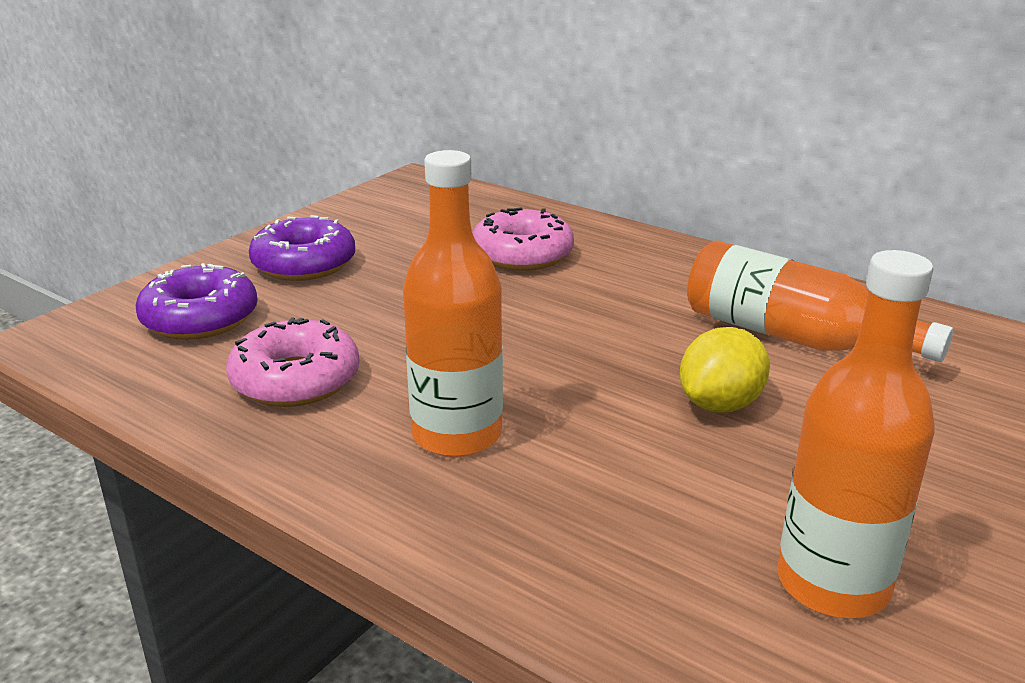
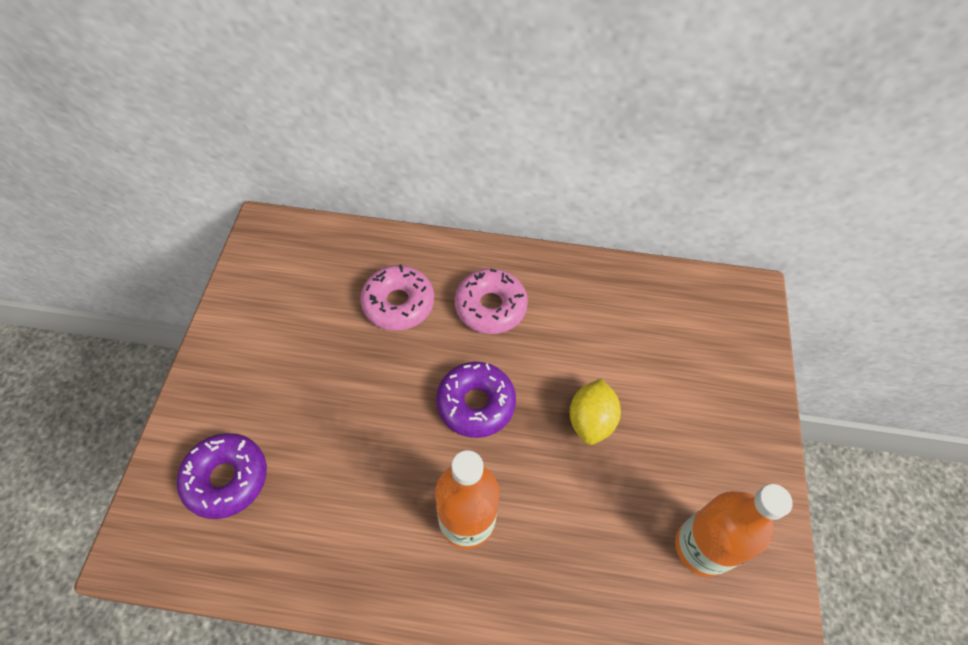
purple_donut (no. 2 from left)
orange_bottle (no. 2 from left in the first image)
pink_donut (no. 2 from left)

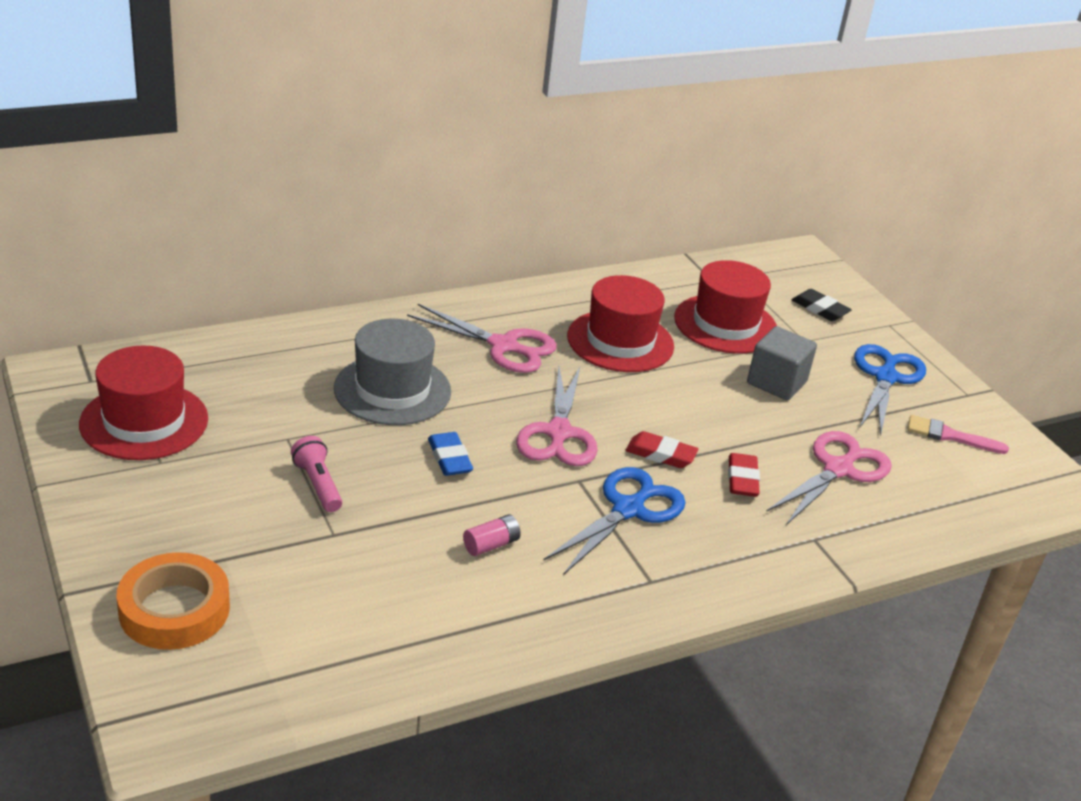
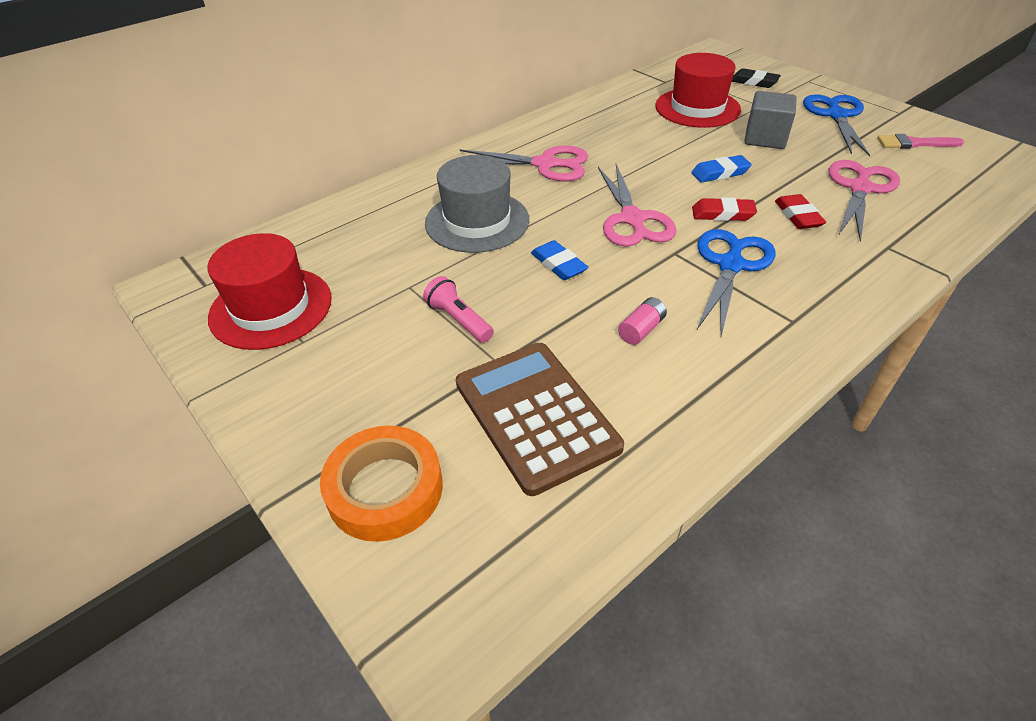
red_hat (no. 2 from left in the first image)
blue_eraser (no. 2 from left)
brown_calculator

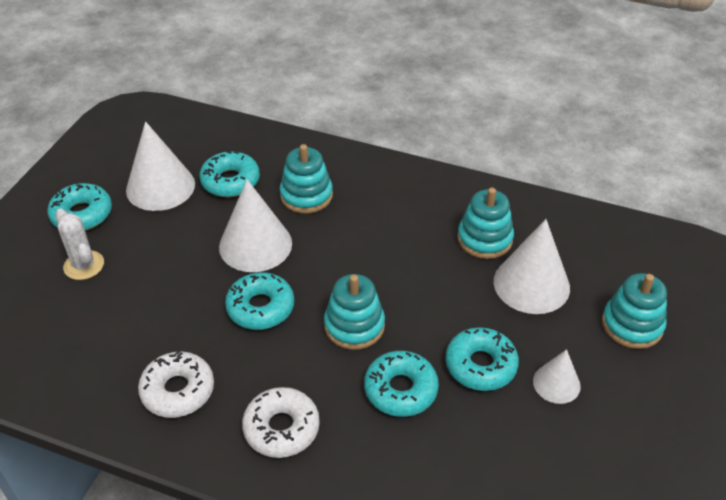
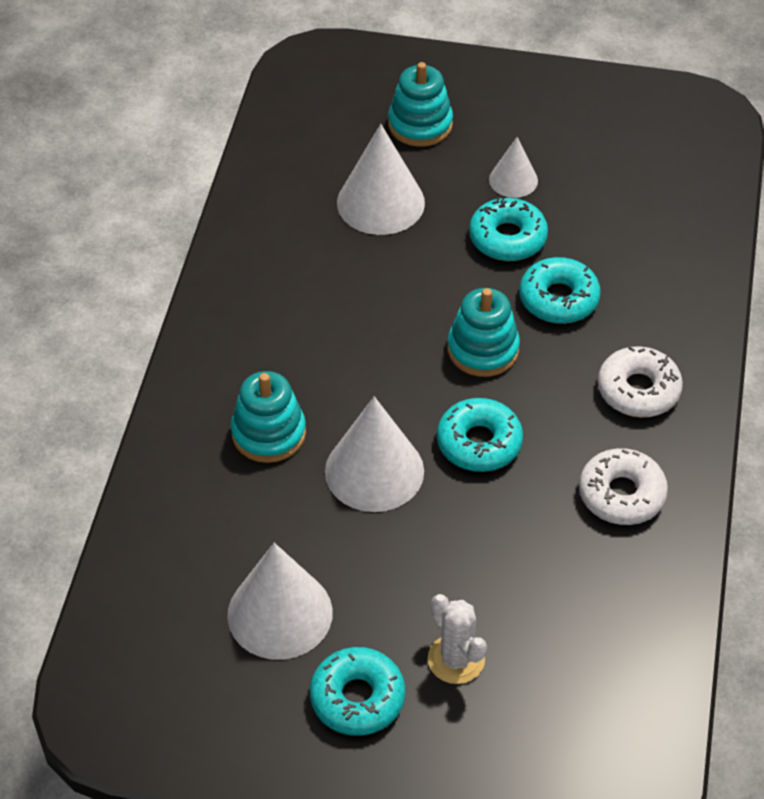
turquoise_donut (no. 2 from left in the first image)
turquoise_stacking_toy (no. 3 from left in the first image)
white_cactus

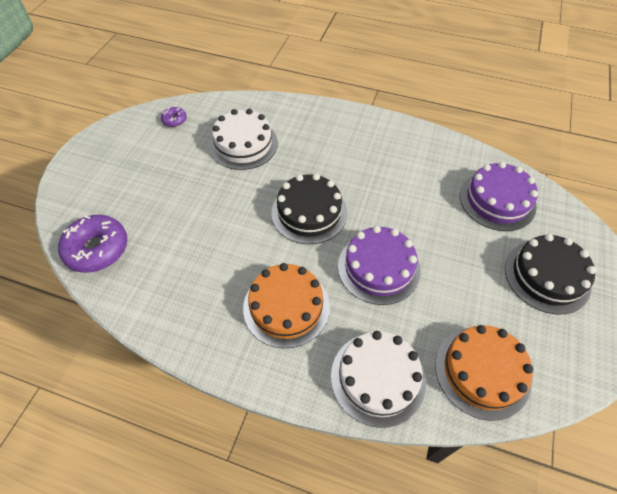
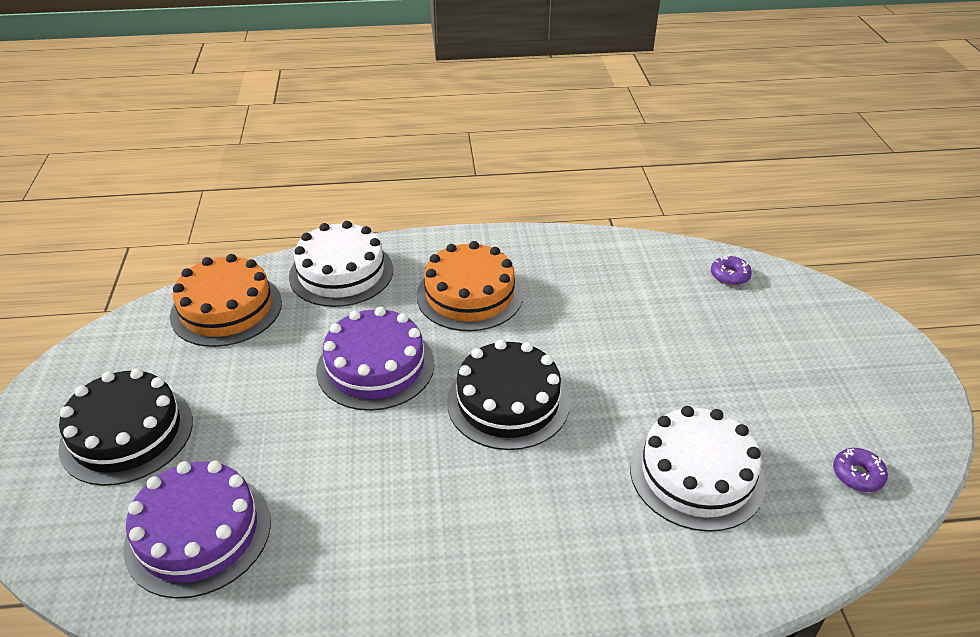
purple_donut (no. 1 from left)

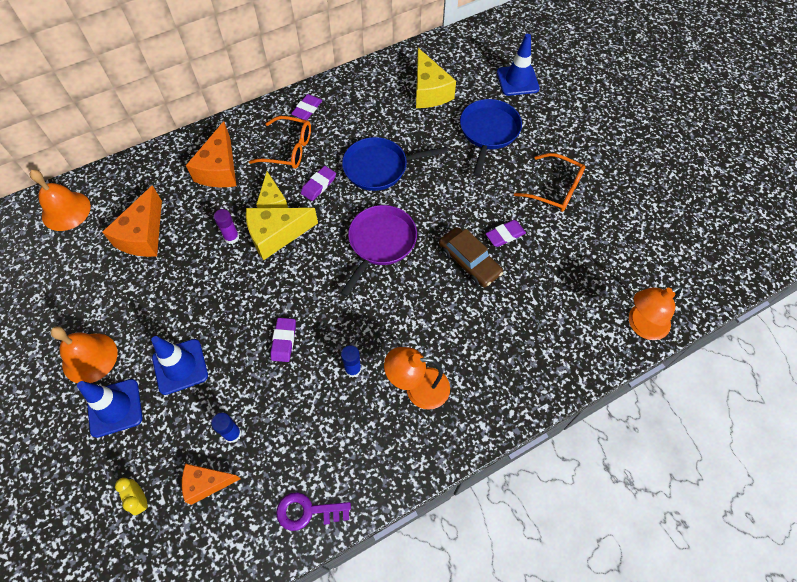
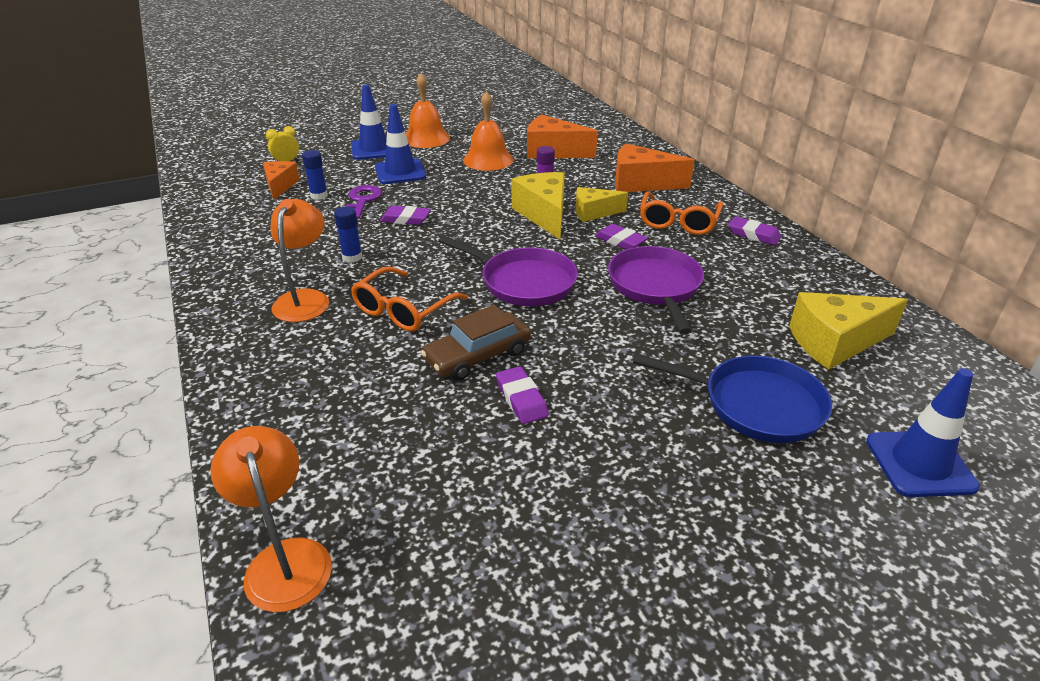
purple_pan (no. 2 from left)
orange_glasses (no. 1 from left)
orange_bell (no. 2 from left)
purple_key

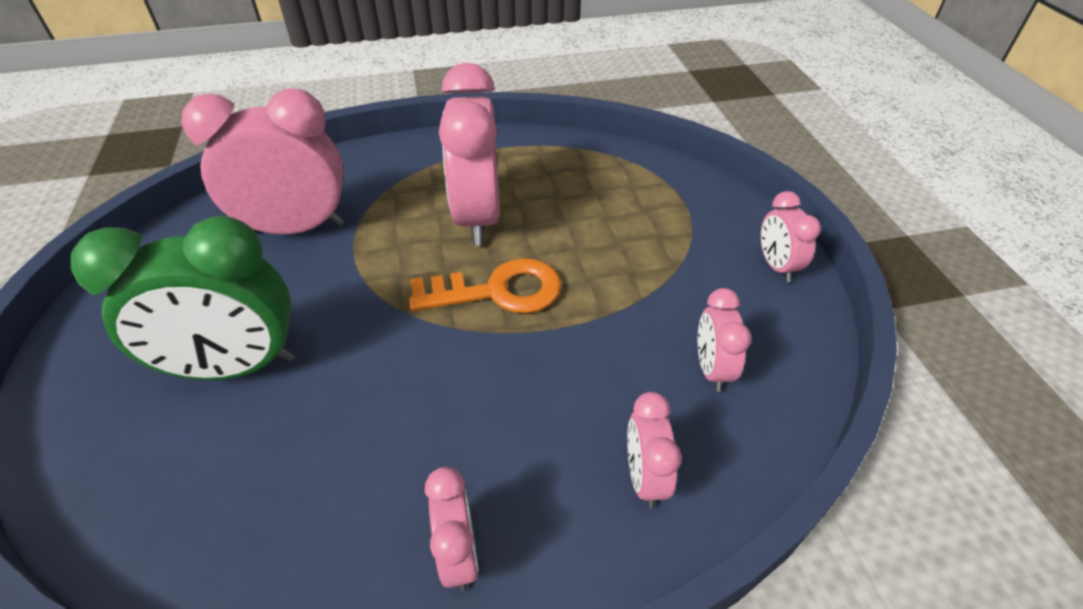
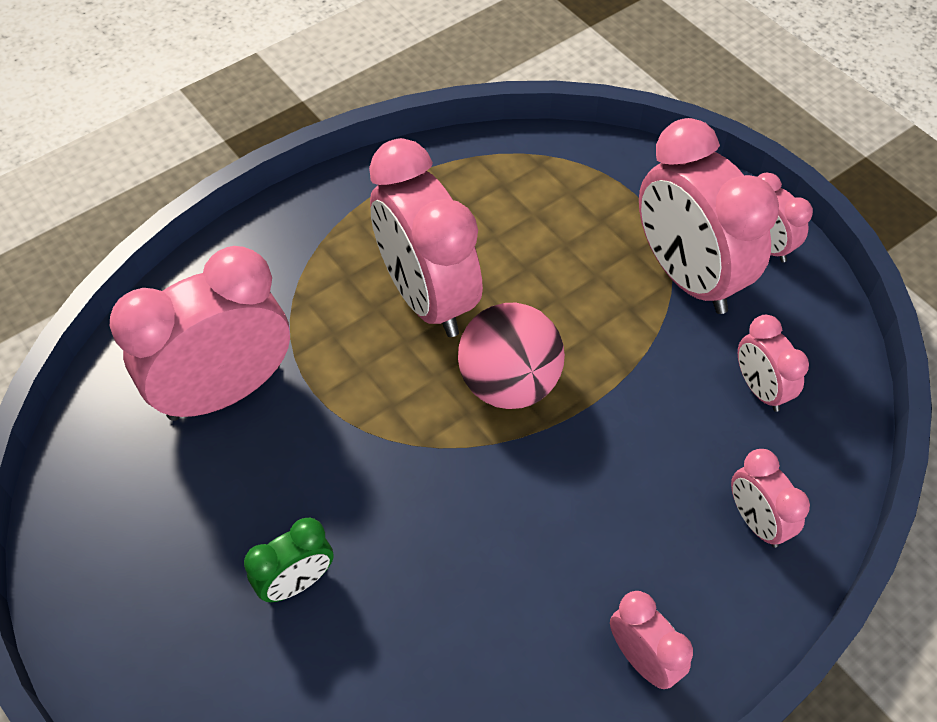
green_clock
pink_ball
pink_clock (no. 4 from left)

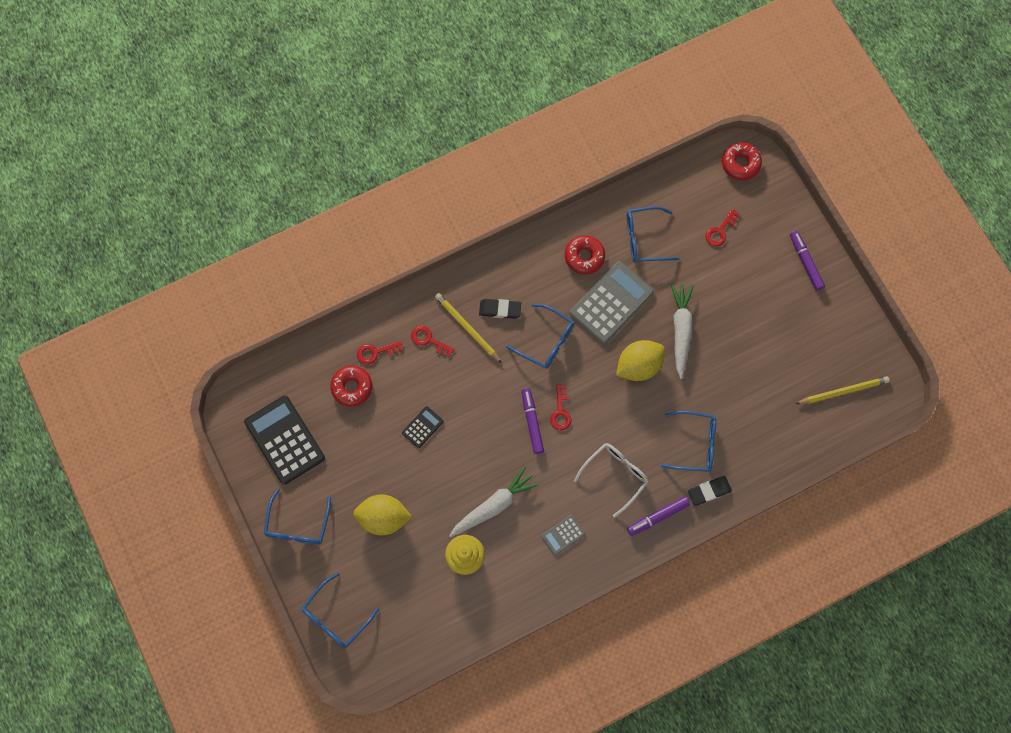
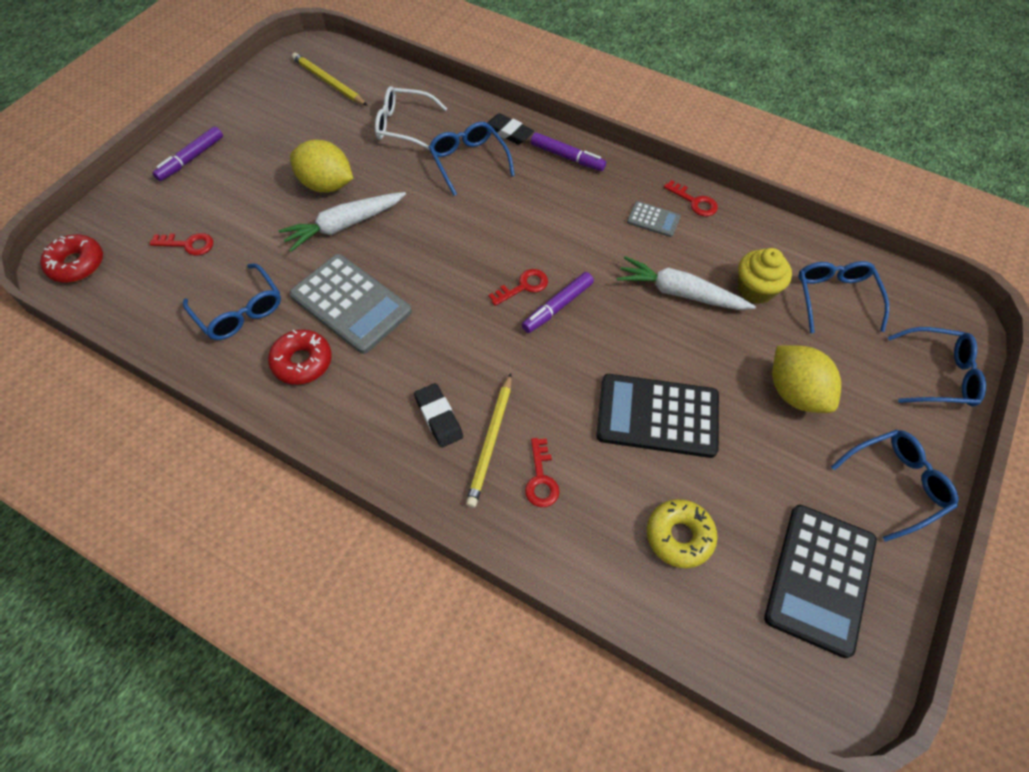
grey_calculator (no. 1 from left)
blue_glasses (no. 3 from left)
yellow_lemon (no. 1 from left)
red_key (no. 4 from left)
yellow_donut
black_calculator (no. 1 from left)
white_glasses

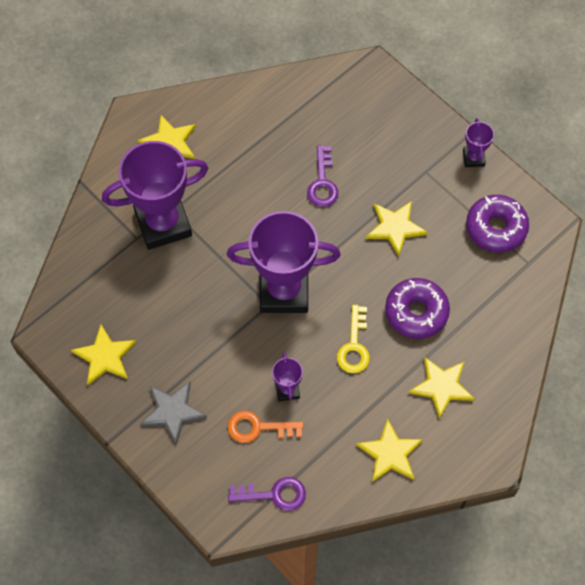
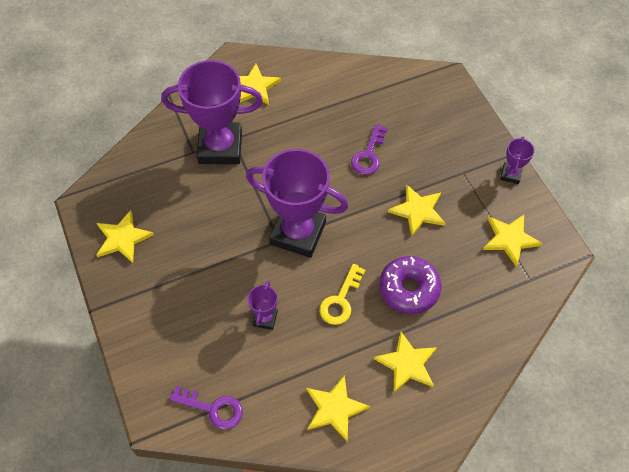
yellow_star (no. 6 from left)
grey_star
orange_key

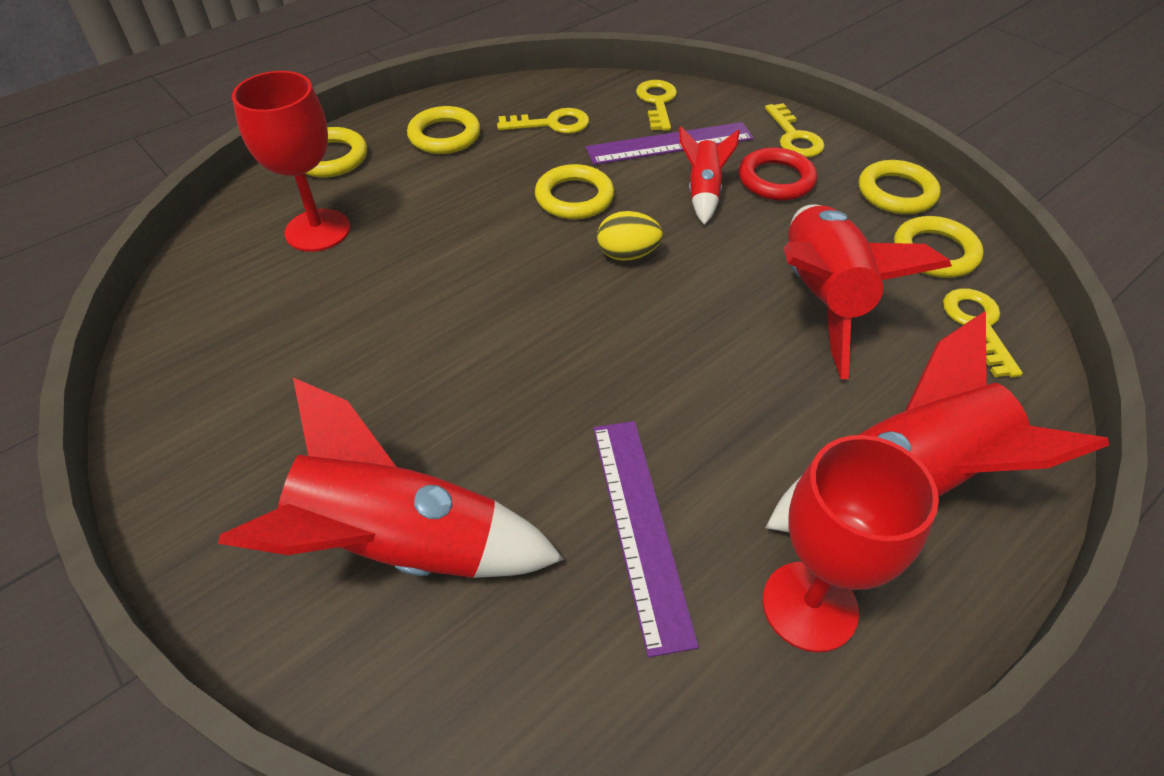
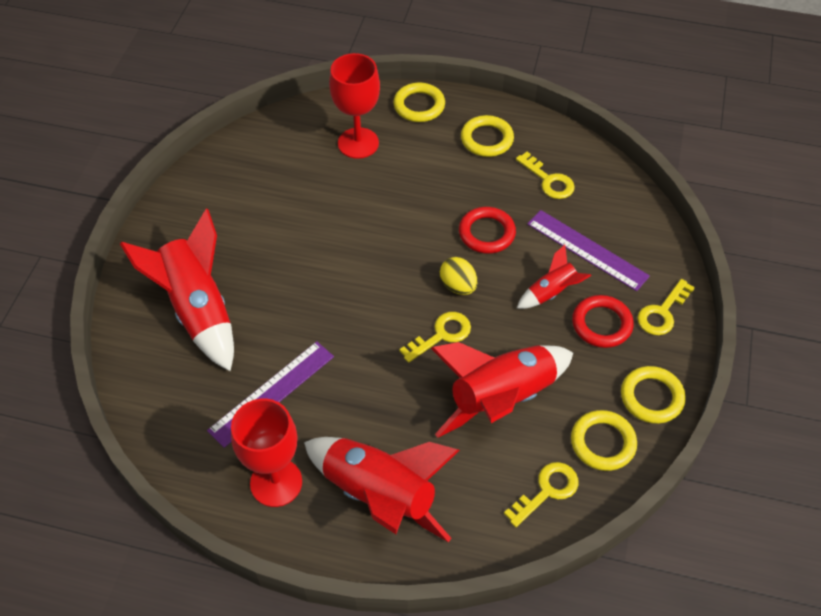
yellow_key (no. 1 from left)
red_ring (no. 1 from left)

